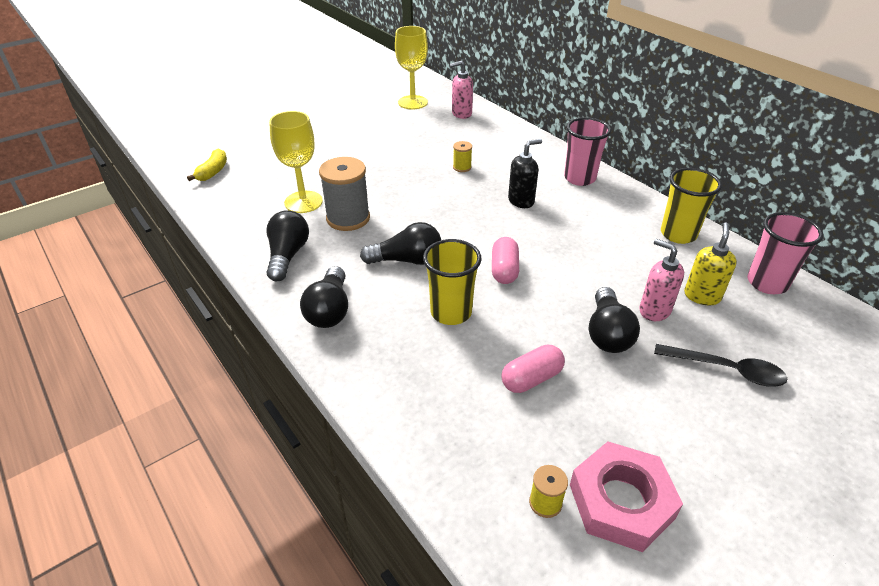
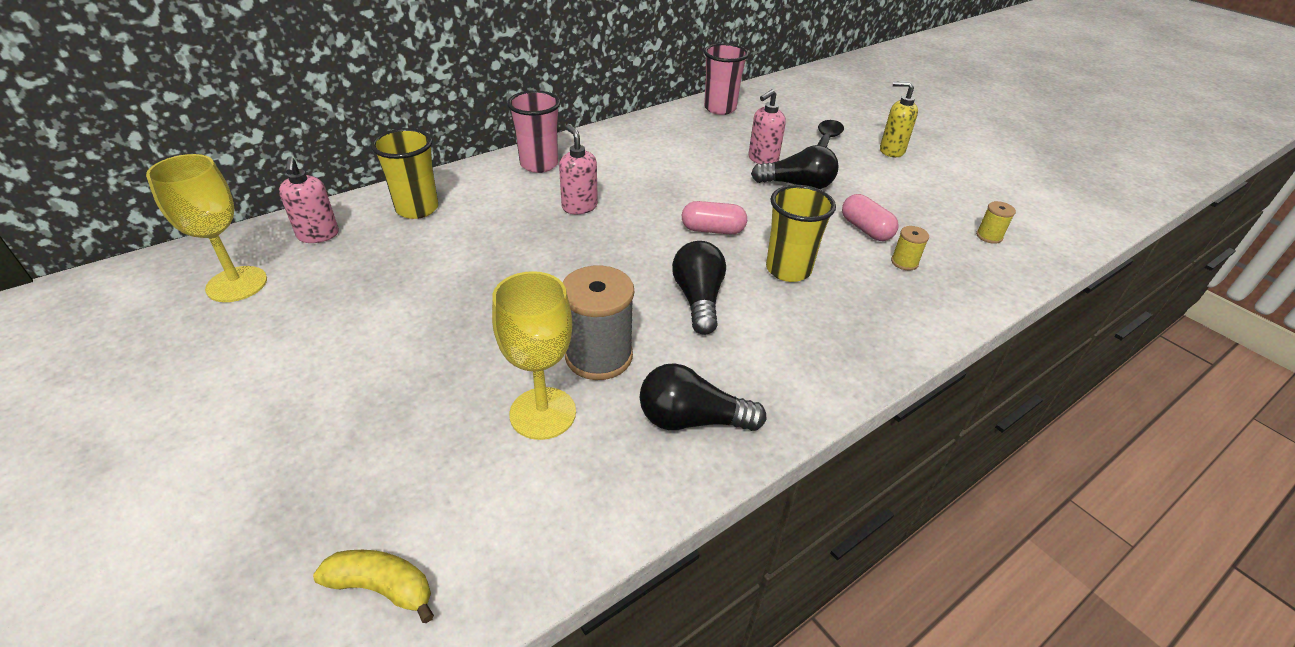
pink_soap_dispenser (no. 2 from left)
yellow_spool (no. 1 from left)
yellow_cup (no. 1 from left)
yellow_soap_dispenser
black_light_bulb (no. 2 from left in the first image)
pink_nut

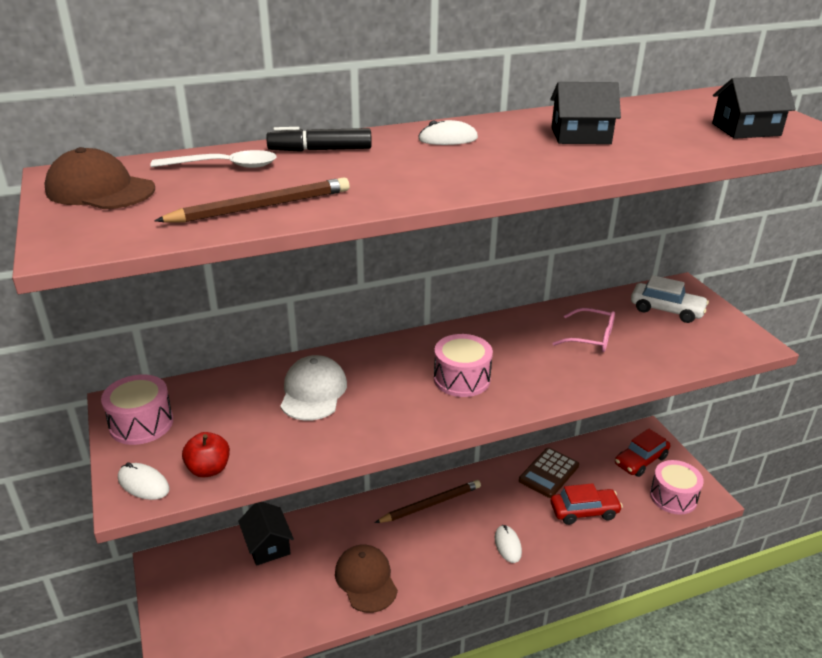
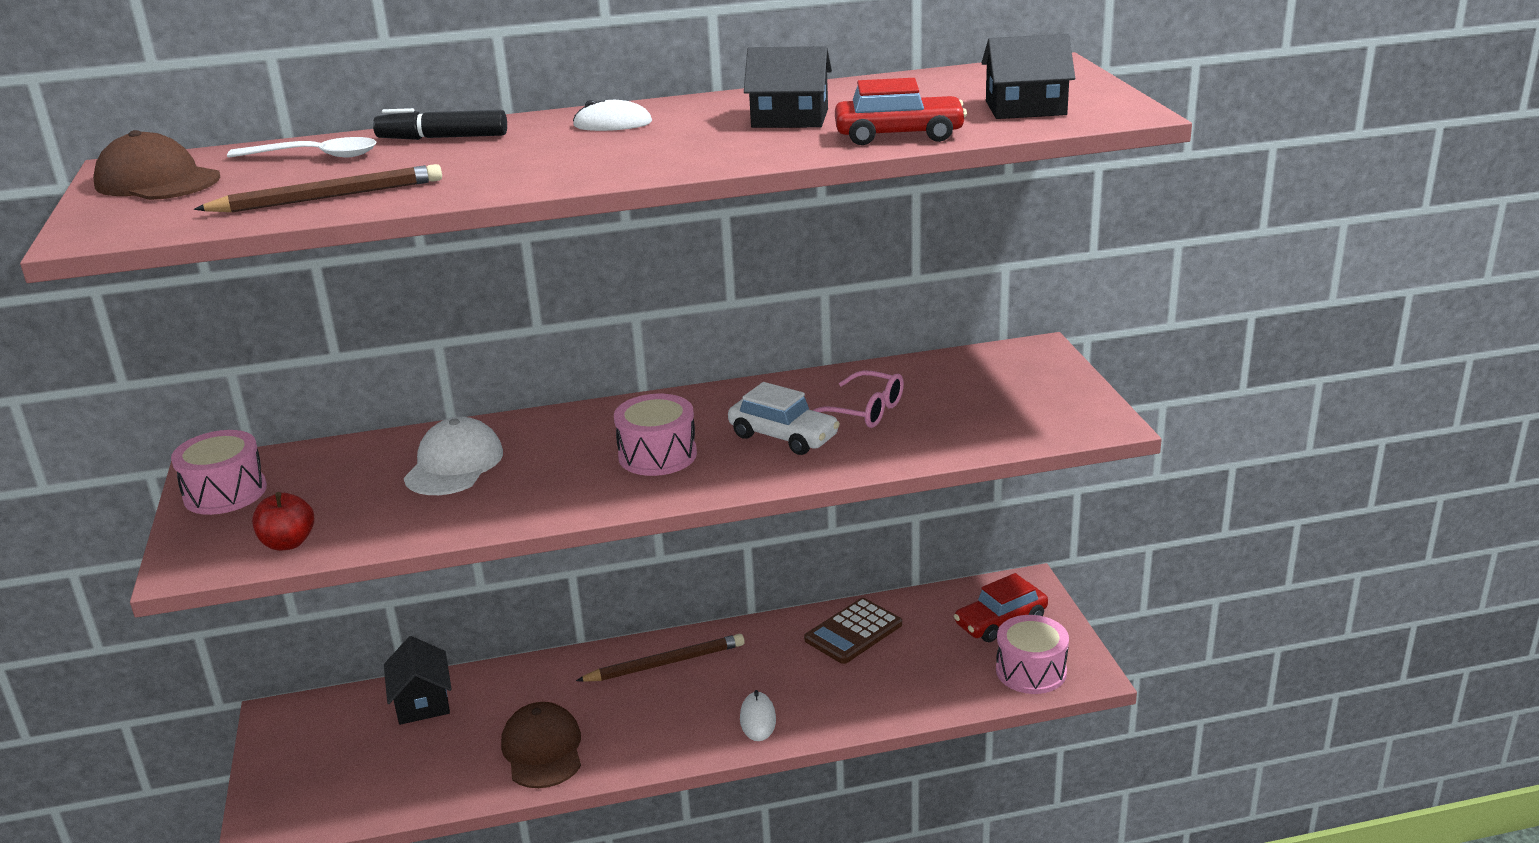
white_car
white_mouse (no. 1 from left in the first image)
red_car (no. 1 from left)

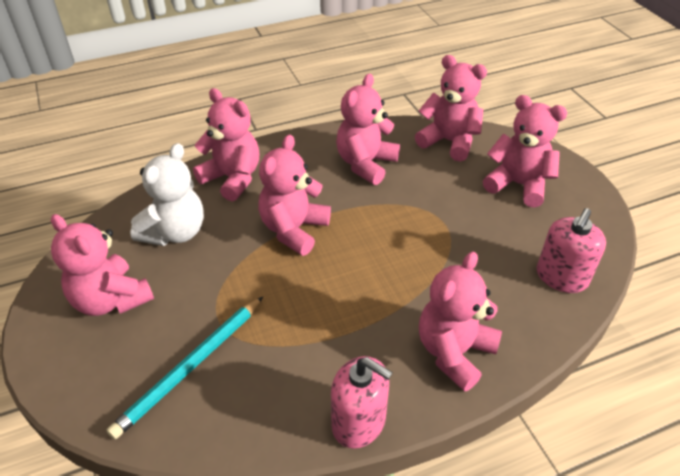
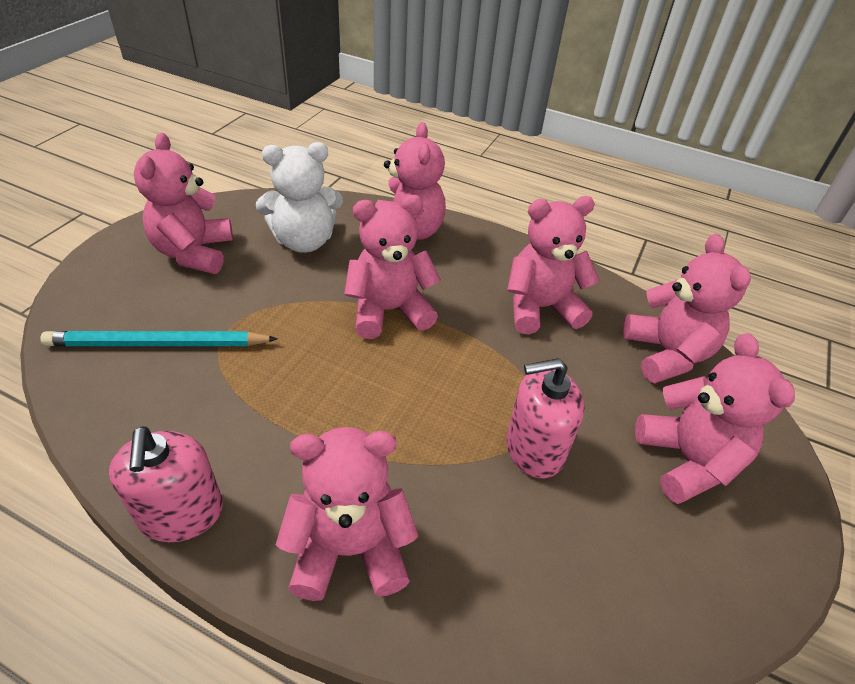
pink_soap_dispenser (no. 2 from left)

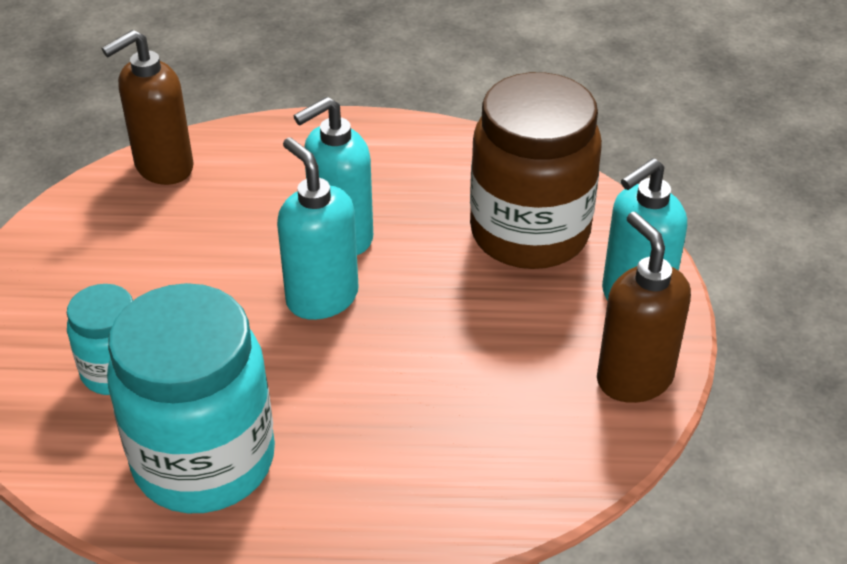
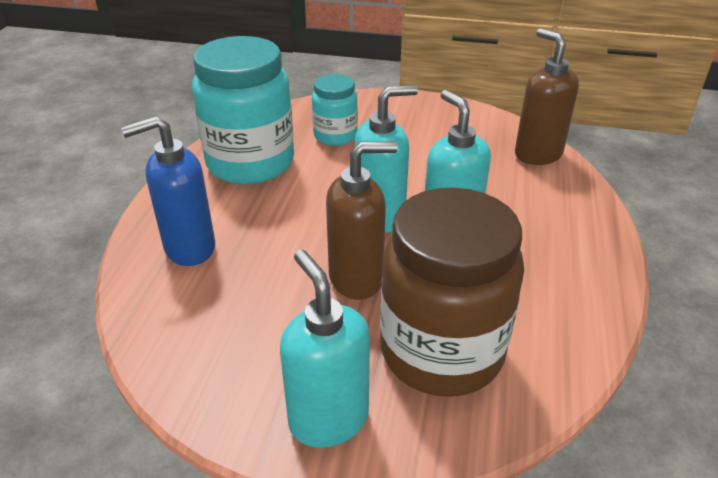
brown_soap_dispenser (no. 1 from left)
blue_soap_dispenser

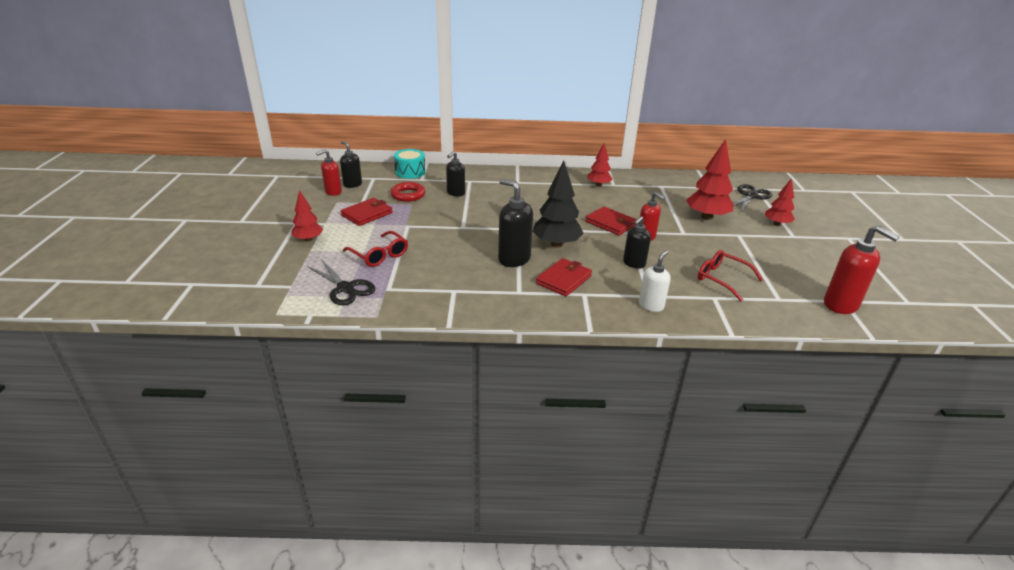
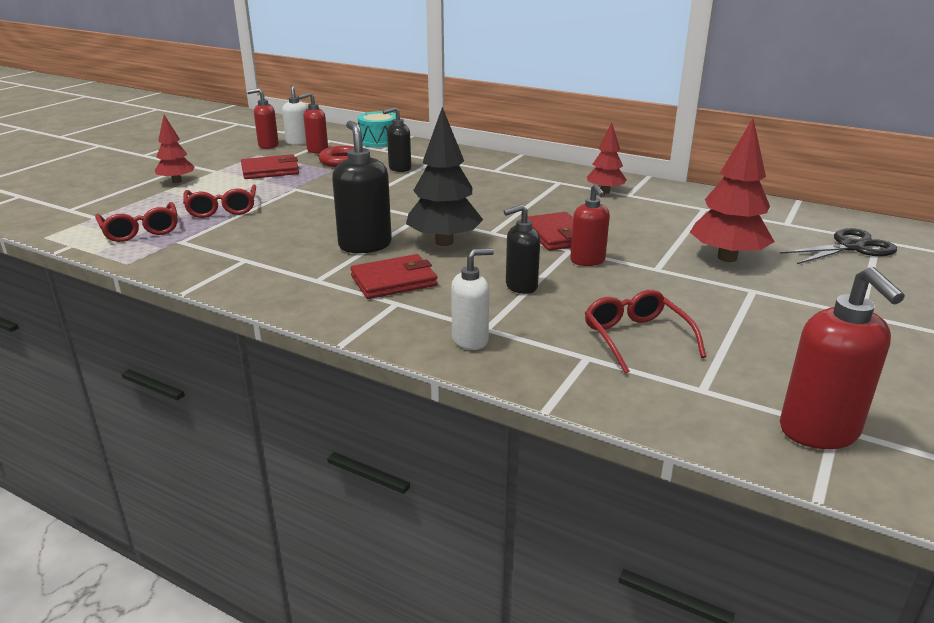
white_soap_dispenser (no. 1 from left)
red_tree (no. 4 from left in the first image)
red_glasses (no. 1 from left)
red_soap_dispenser (no. 2 from left)

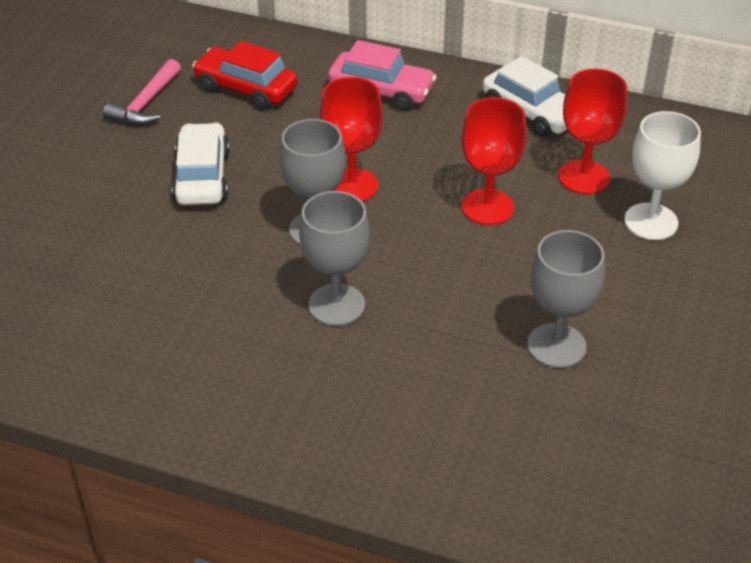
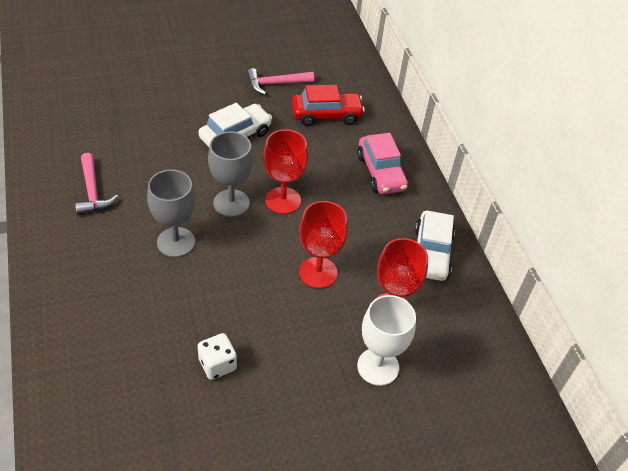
red_car
white_dice
pink_hammer (no. 1 from left)

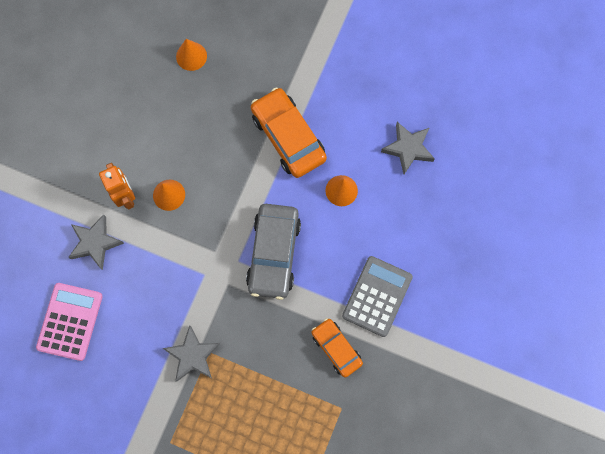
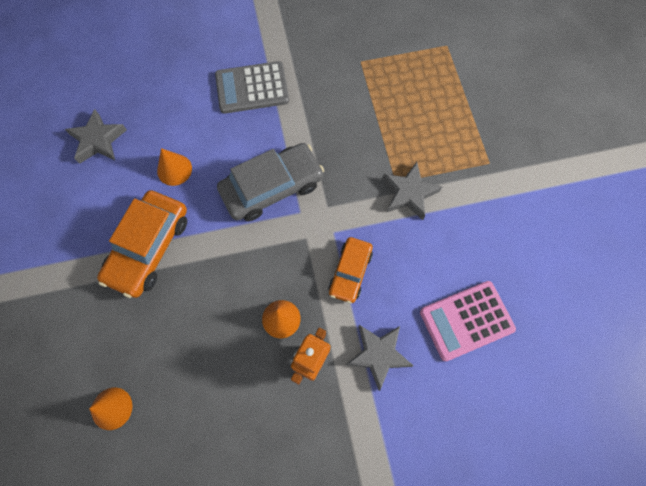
orange_car (no. 2 from left)

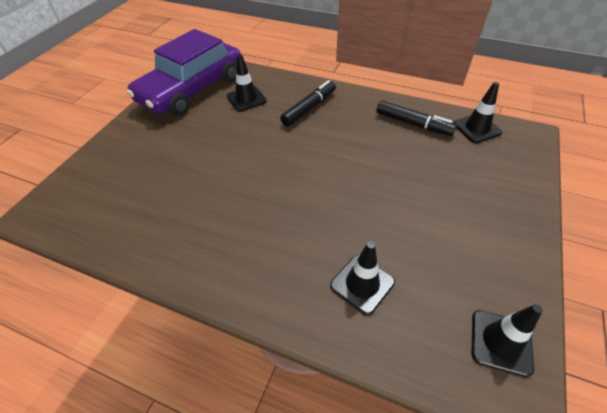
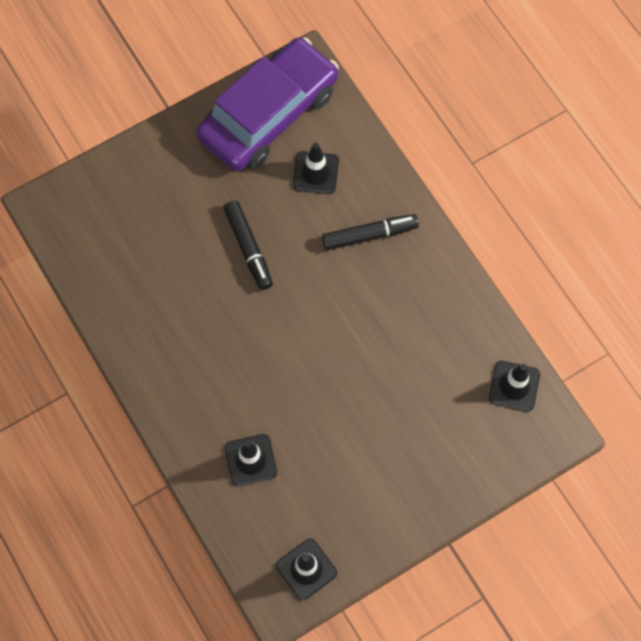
purple_car
black_marker (no. 1 from left)

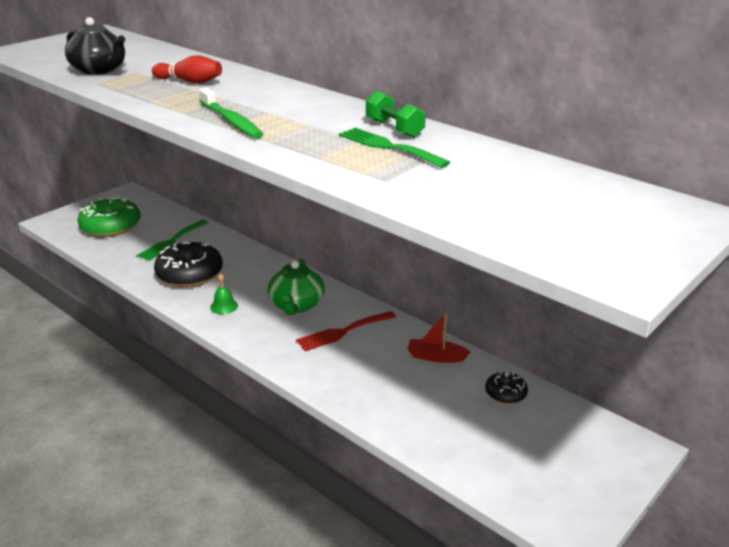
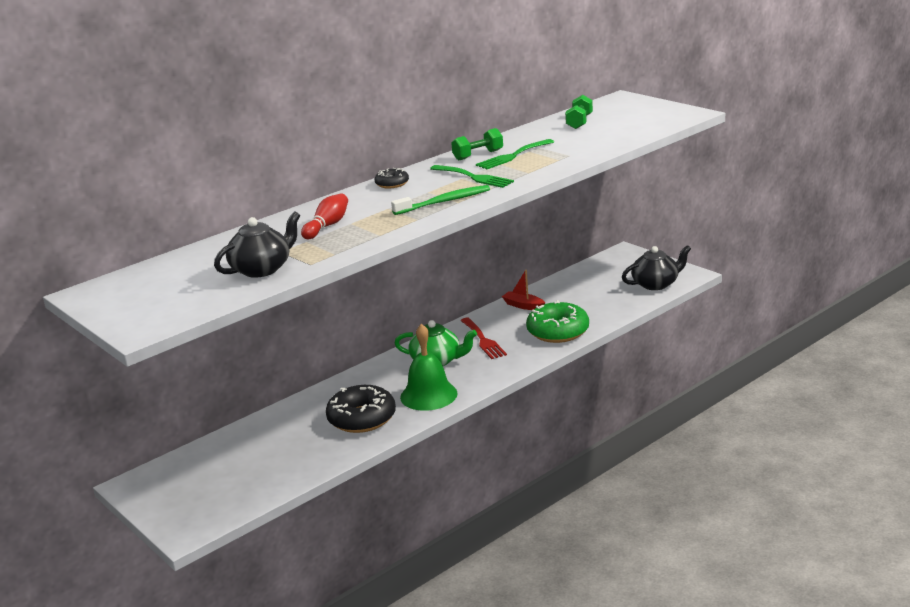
green_donut
green_fork (no. 1 from left)
green_bell
red_boat
black_donut (no. 2 from left)
green_dumbbell (no. 2 from left)
black_teapot (no. 2 from left)

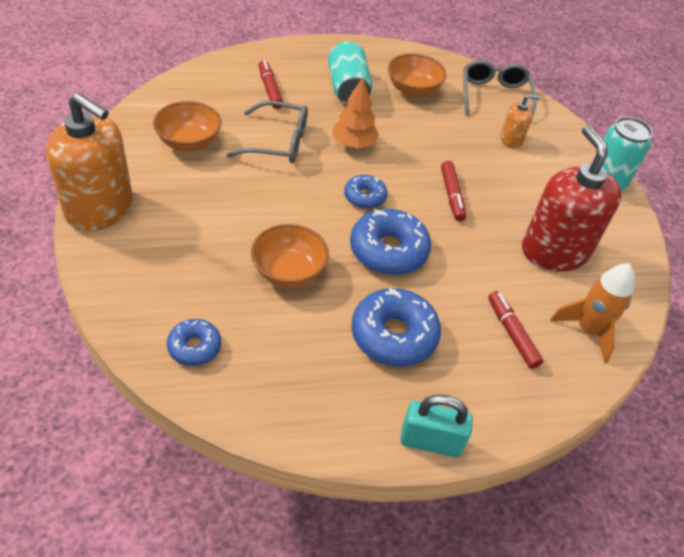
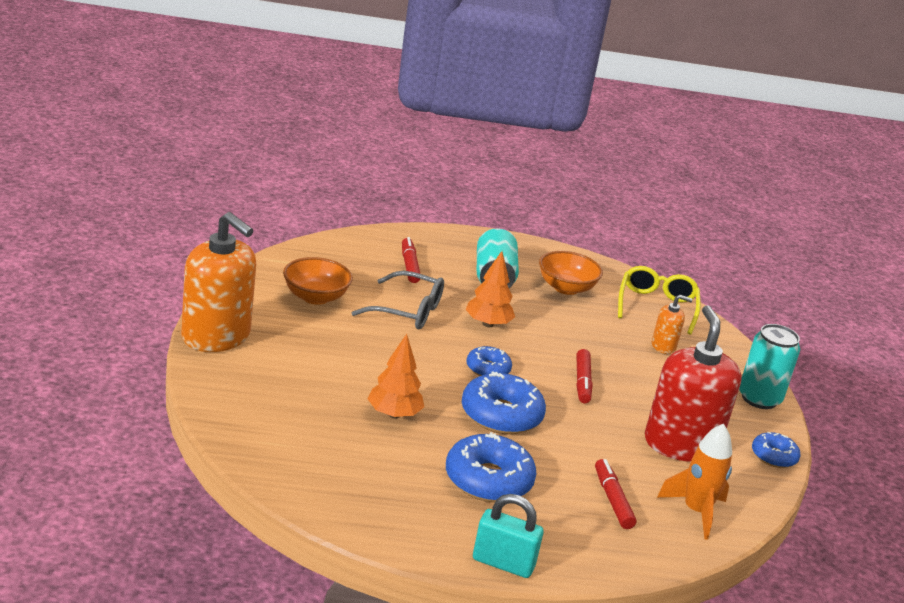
yellow_glasses
orange_tree (no. 1 from left)
blue_donut (no. 4 from left)

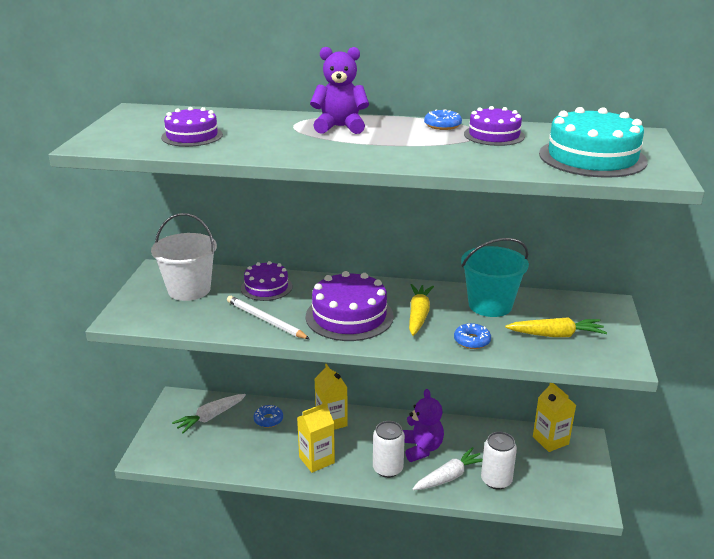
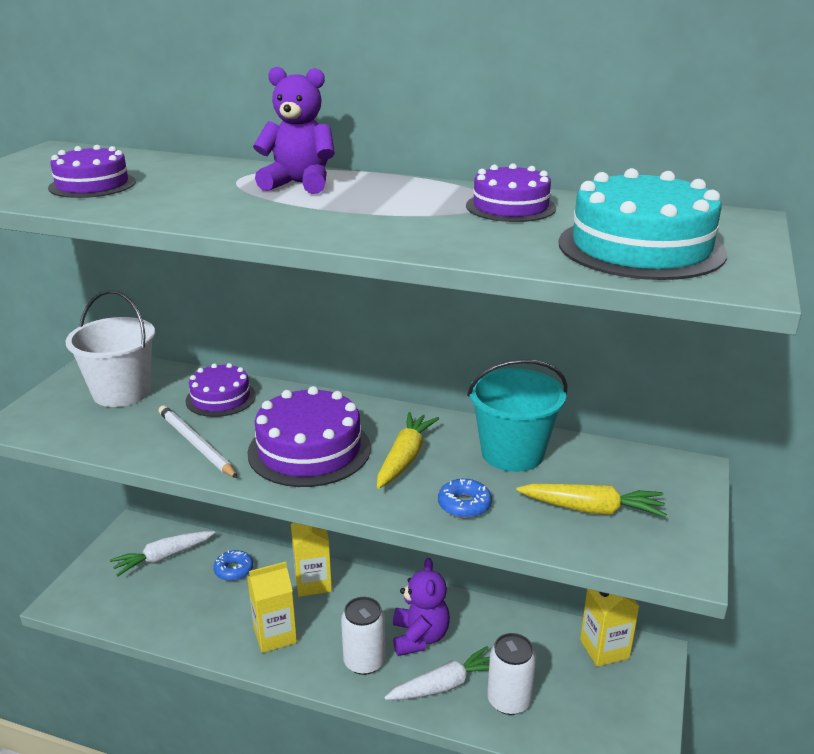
blue_donut (no. 2 from left in the first image)

